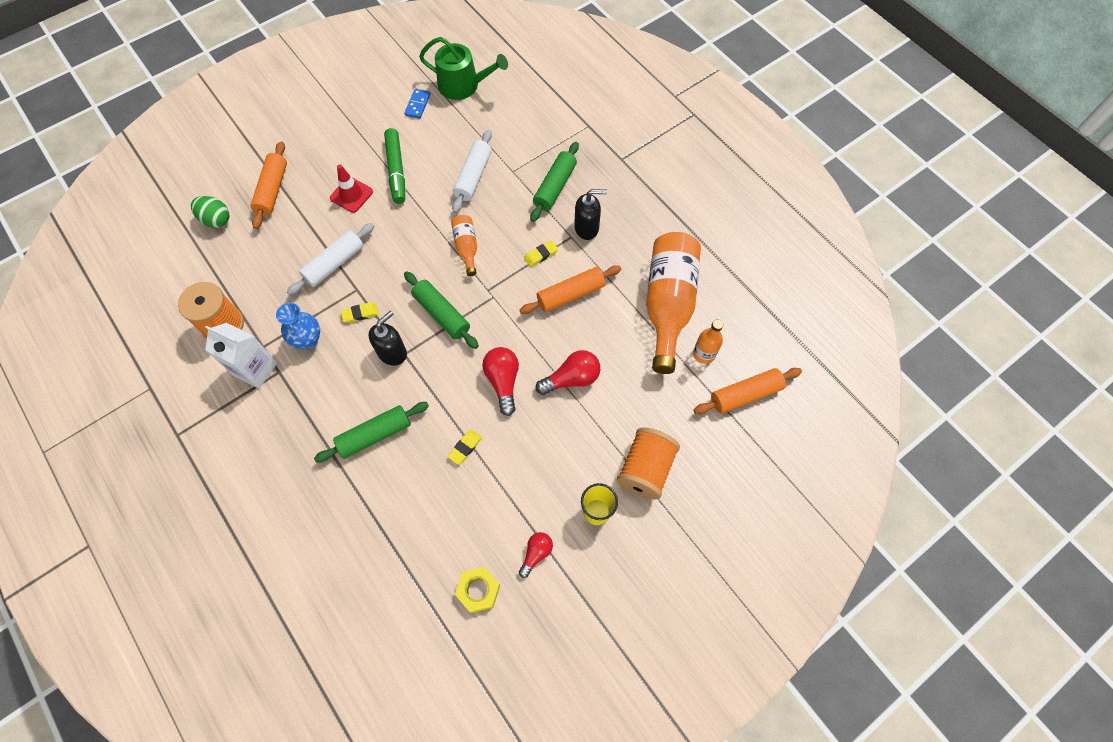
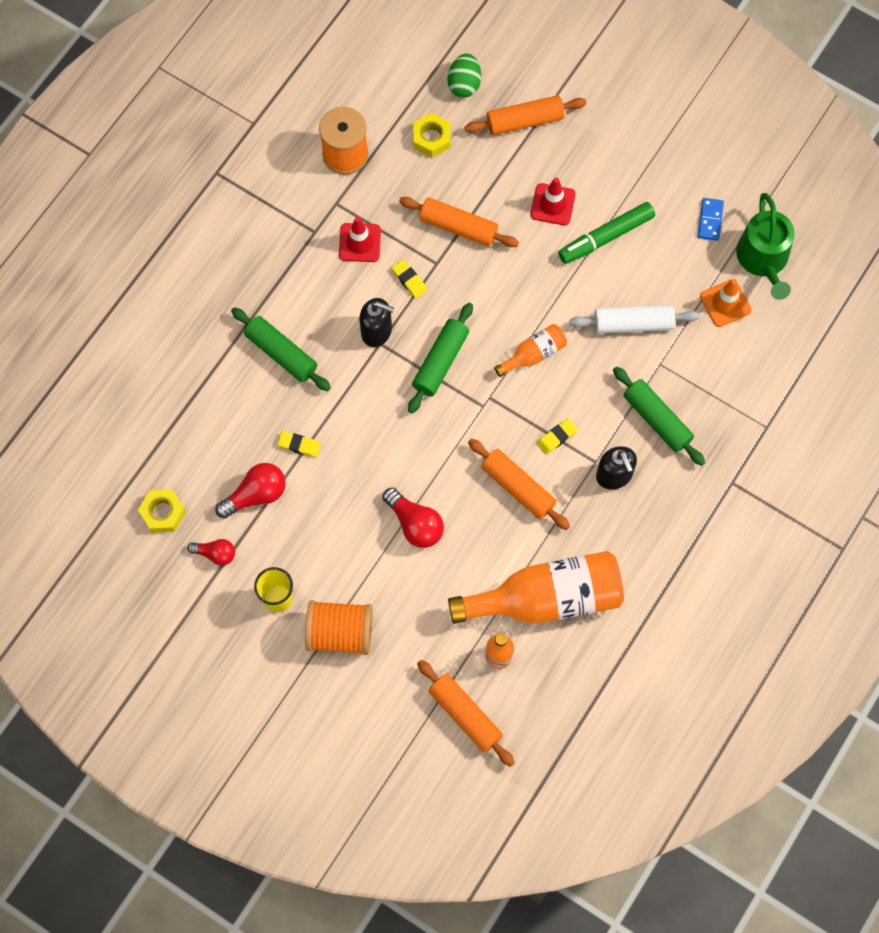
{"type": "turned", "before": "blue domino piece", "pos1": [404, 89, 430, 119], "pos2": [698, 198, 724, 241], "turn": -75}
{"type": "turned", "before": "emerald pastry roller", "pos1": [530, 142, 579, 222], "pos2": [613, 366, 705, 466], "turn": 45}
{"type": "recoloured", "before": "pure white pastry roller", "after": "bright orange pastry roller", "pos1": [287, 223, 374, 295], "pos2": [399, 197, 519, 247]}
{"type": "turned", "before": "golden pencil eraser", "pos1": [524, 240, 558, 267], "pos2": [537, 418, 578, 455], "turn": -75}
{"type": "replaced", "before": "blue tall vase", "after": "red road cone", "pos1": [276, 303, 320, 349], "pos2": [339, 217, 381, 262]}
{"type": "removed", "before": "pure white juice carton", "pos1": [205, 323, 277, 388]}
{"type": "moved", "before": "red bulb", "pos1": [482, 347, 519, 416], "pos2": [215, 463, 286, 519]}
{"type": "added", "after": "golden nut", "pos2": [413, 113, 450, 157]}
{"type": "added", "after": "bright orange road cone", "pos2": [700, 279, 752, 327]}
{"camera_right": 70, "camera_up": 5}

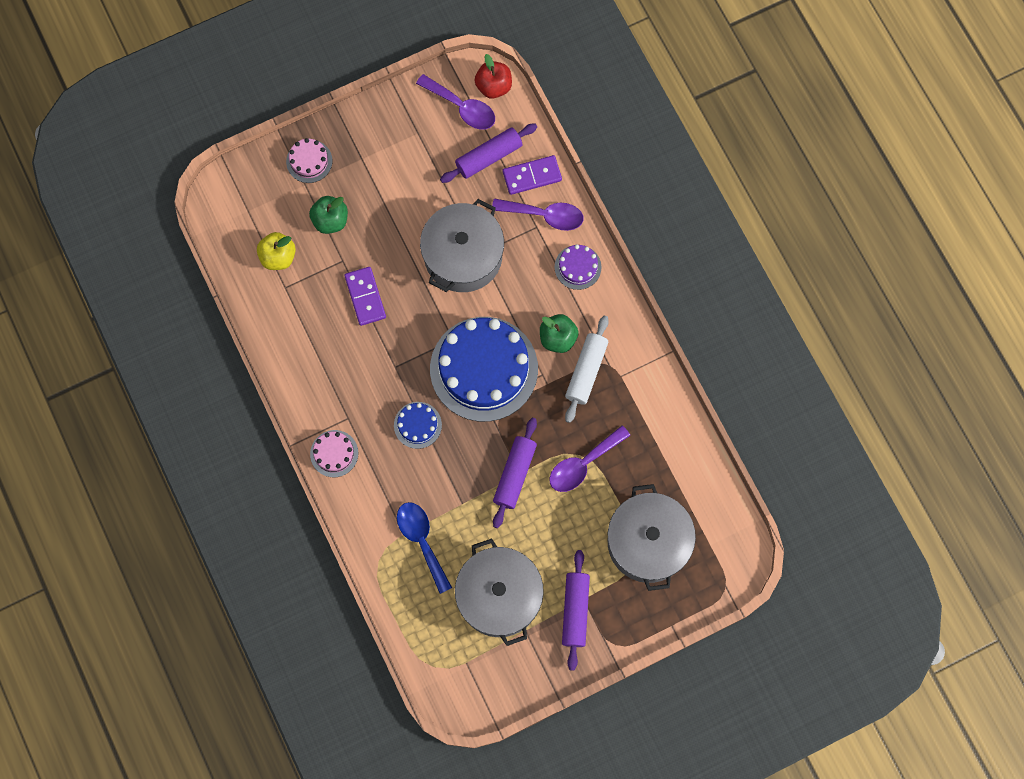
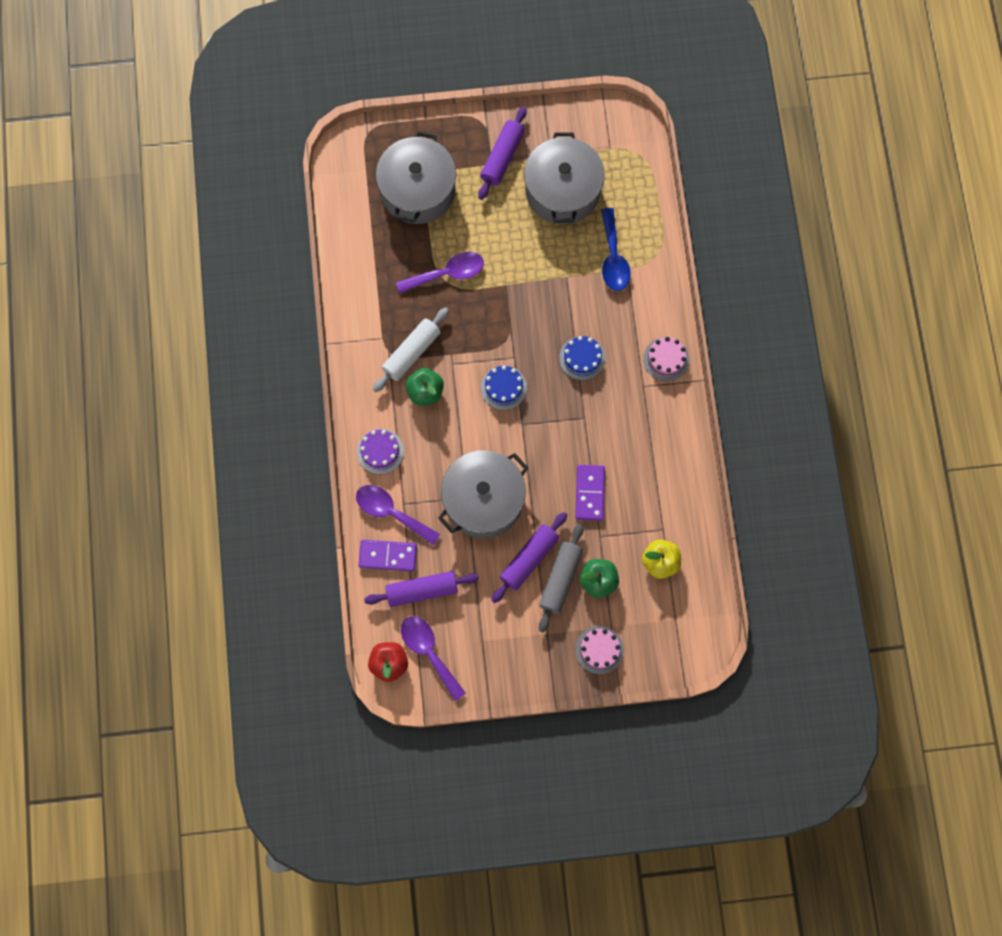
{"type": "resized", "before": "blue gateau", "pos1": [430, 317, 538, 422], "pos2": [481, 365, 527, 410], "scale": 0.44}
{"type": "moved", "before": "purple pastry roller", "pos1": [493, 418, 537, 528], "pos2": [491, 512, 567, 603]}
{"type": "added", "after": "gray pastry roller", "pos2": [539, 524, 583, 632]}
{"camera_right": -160, "camera_up": 0}

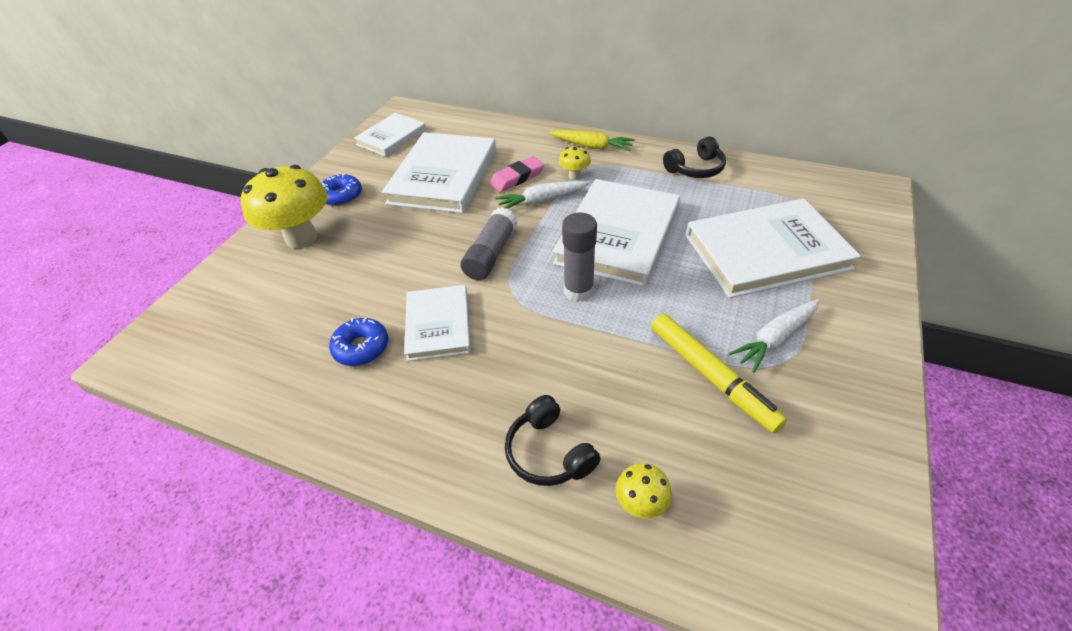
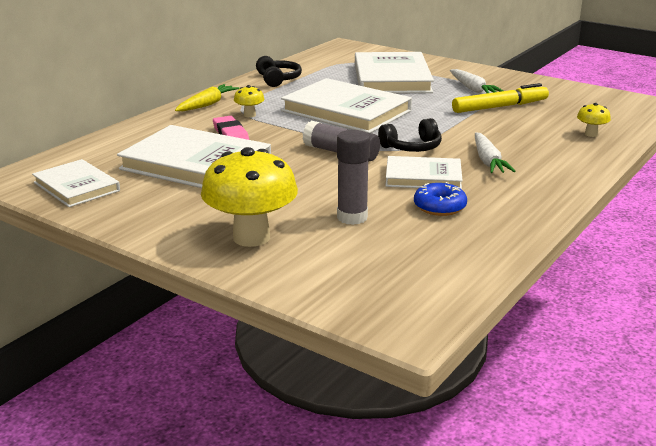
{"type": "removed", "before": "blue glazed donut", "pos1": [321, 174, 362, 206]}
{"type": "moved", "before": "pure white carrot", "pos1": [495, 181, 590, 209], "pos2": [475, 132, 515, 173]}
{"type": "moved", "before": "gray stick of glue", "pos1": [562, 213, 597, 302], "pos2": [337, 130, 370, 225]}
{"type": "moved", "before": "jet-black headphones", "pos1": [505, 395, 601, 486], "pos2": [378, 118, 442, 152]}
{"camera_right": -80, "camera_up": -20}

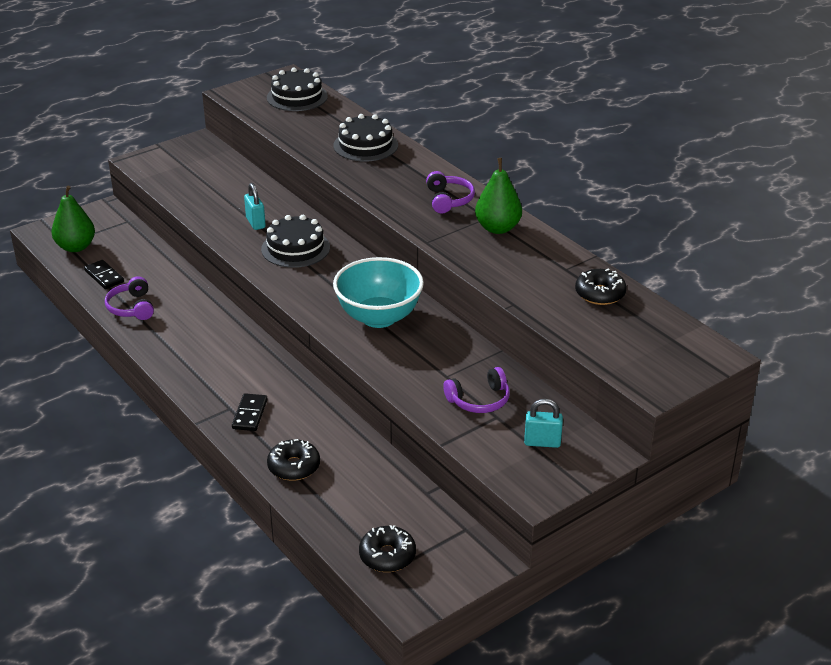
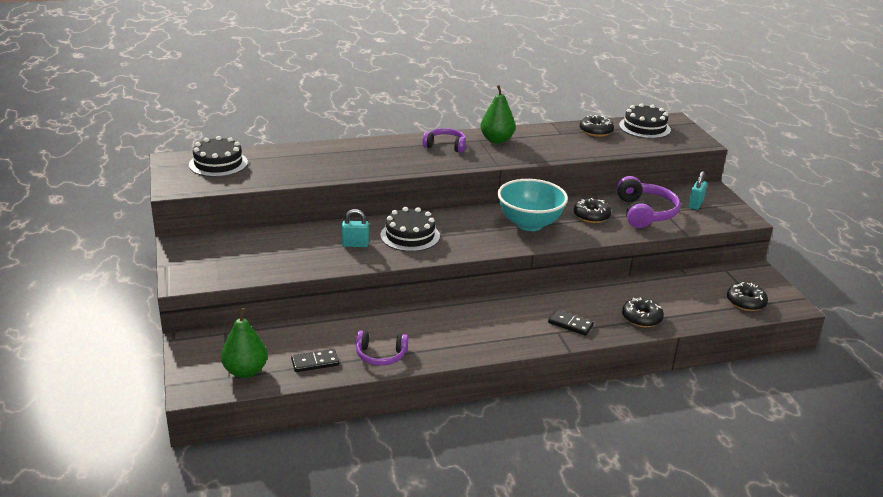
{"type": "moved", "before": "jet-black gateau", "pos1": [333, 114, 398, 162], "pos2": [619, 103, 671, 139]}
{"type": "resized", "before": "purple headphones", "pos1": [443, 367, 510, 413], "pos2": [616, 176, 680, 228], "scale": 1.57}
{"type": "added", "after": "jet-black glazed donut", "pos2": [574, 198, 611, 223]}
{"camera_right": -70, "camera_up": -5}

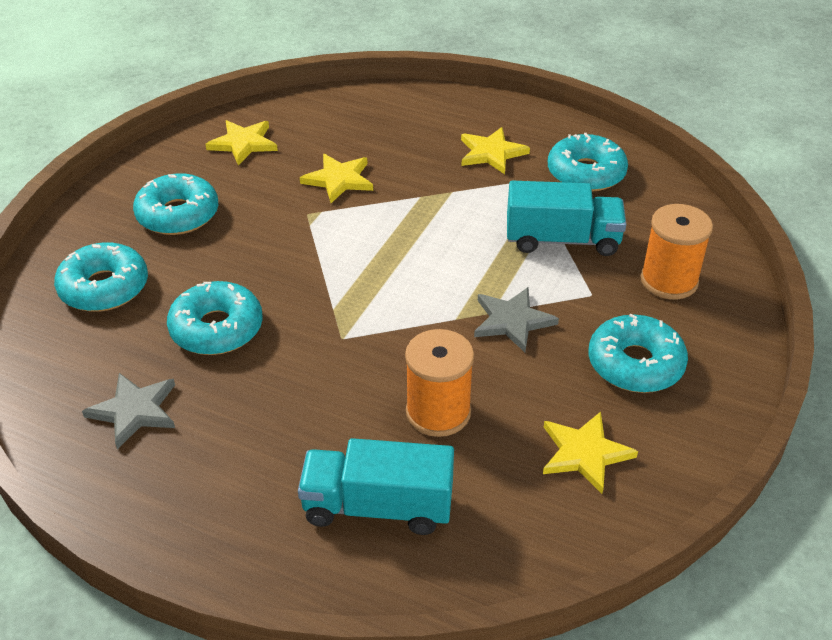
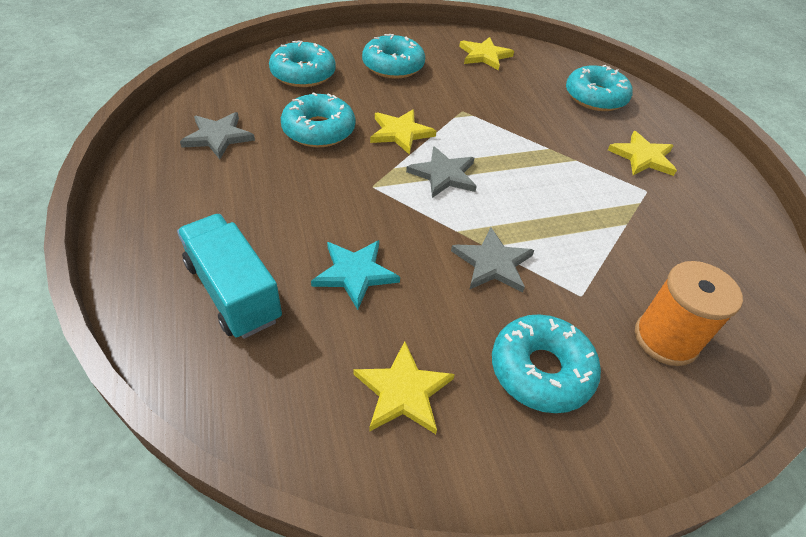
{"type": "moved", "before": "turquoise glazed donut", "pos1": [548, 133, 628, 192], "pos2": [566, 65, 633, 111]}
{"type": "moved", "before": "golden five-pointed star", "pos1": [300, 154, 373, 203], "pos2": [370, 109, 436, 155]}
{"type": "removed", "before": "turquoise lorry", "pos1": [507, 181, 626, 256]}
{"type": "replaced", "before": "bright orange bobbin", "after": "turquoise five-pointed star", "pos1": [405, 329, 474, 437], "pos2": [311, 240, 400, 310]}
{"type": "added", "after": "gray five-pointed star", "pos2": [406, 146, 477, 198]}
{"camera_right": 45, "camera_up": 5}

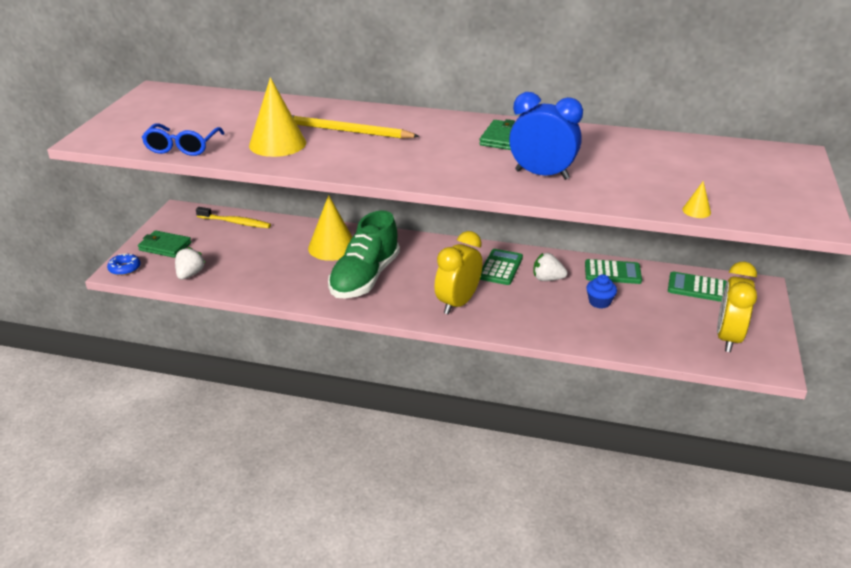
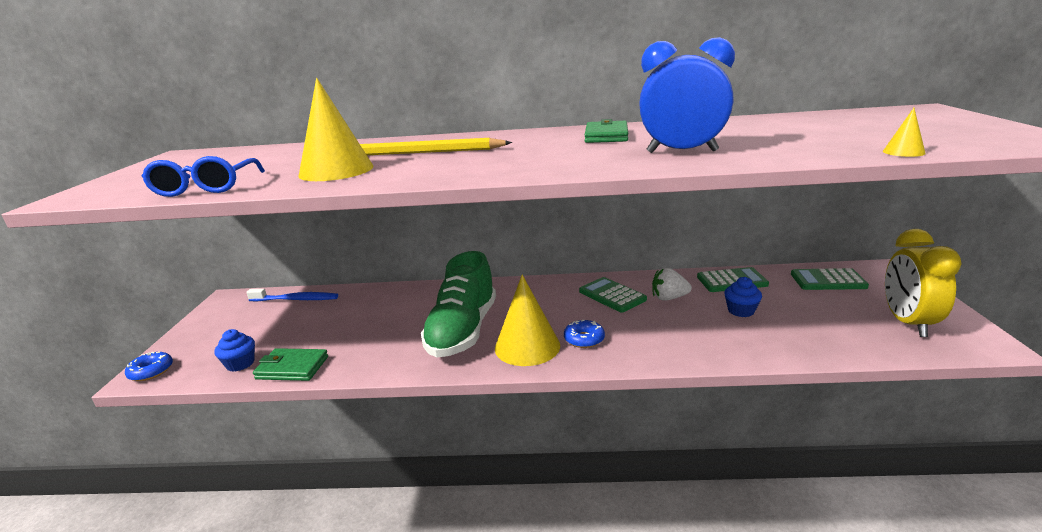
{"type": "moved", "before": "golden solid cone", "pos1": [308, 195, 352, 261], "pos2": [495, 275, 560, 366]}
{"type": "recoloured", "before": "golden dental brush", "after": "blue dental brush", "pos1": [196, 207, 271, 228], "pos2": [246, 289, 338, 301]}
{"type": "moved", "before": "emerald wallet", "pos1": [138, 230, 191, 258], "pos2": [253, 348, 328, 381]}
{"type": "replaced", "before": "golden alarm clock", "after": "blue glazed donut", "pos1": [434, 231, 483, 315], "pos2": [564, 320, 605, 348]}
{"type": "replaced", "before": "pure white strawberry", "after": "blue muffin", "pos1": [175, 247, 205, 280], "pos2": [214, 329, 255, 372]}
{"type": "turned", "before": "emerald pocket calculator", "pos1": [480, 249, 523, 285], "pos2": [579, 277, 647, 313], "turn": -45}
{"camera_right": -10, "camera_up": -10}

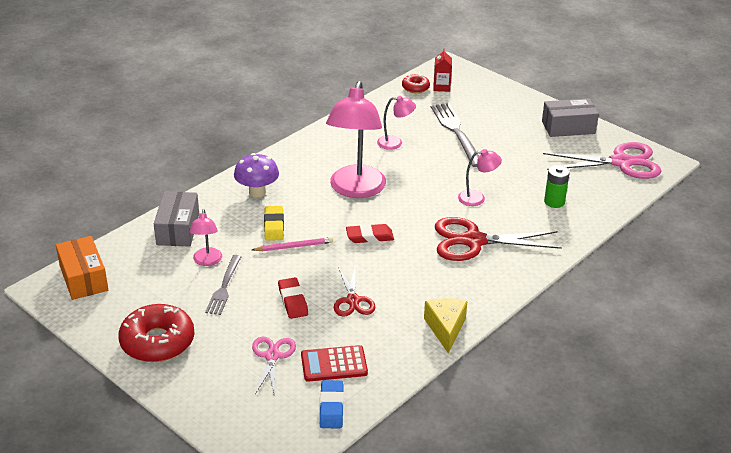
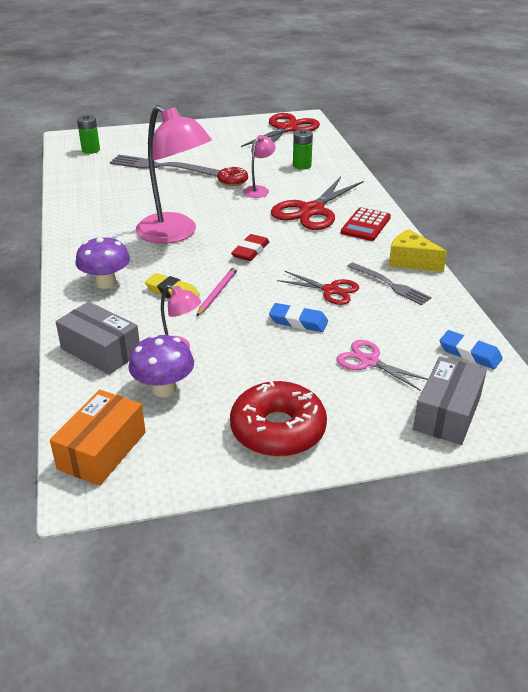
{"type": "replaced", "before": "red juice carton", "after": "emerald battery", "pos1": [434, 49, 452, 92], "pos2": [77, 115, 100, 154]}
{"type": "moved", "before": "red glazed donut", "pos1": [402, 74, 430, 93], "pos2": [218, 166, 248, 186]}
{"type": "removed", "before": "rose-pink lamp", "pos1": [377, 96, 416, 150]}
{"type": "moved", "before": "gray package", "pos1": [542, 99, 599, 137], "pos2": [413, 356, 487, 445]}
{"type": "recoloured", "before": "rose-pink scissors", "after": "red scissors", "pos1": [543, 142, 661, 179], "pos2": [241, 113, 320, 147]}
{"type": "turned", "before": "bright orange package", "pos1": [56, 236, 108, 300], "pos2": [50, 389, 146, 486], "turn": -75}
{"type": "moved", "before": "gray fork", "pos1": [205, 255, 242, 315], "pos2": [347, 262, 431, 305]}
{"type": "recoloured", "before": "red pencil eraser", "after": "blue pencil eraser", "pos1": [278, 277, 308, 319], "pos2": [269, 303, 328, 332]}
{"type": "moved", "before": "red pocket calculator", "pos1": [301, 345, 368, 382], "pos2": [341, 207, 391, 241]}
{"type": "added", "after": "purple fungus", "pos2": [128, 334, 194, 397]}
{"camera_right": -55, "camera_up": 0}

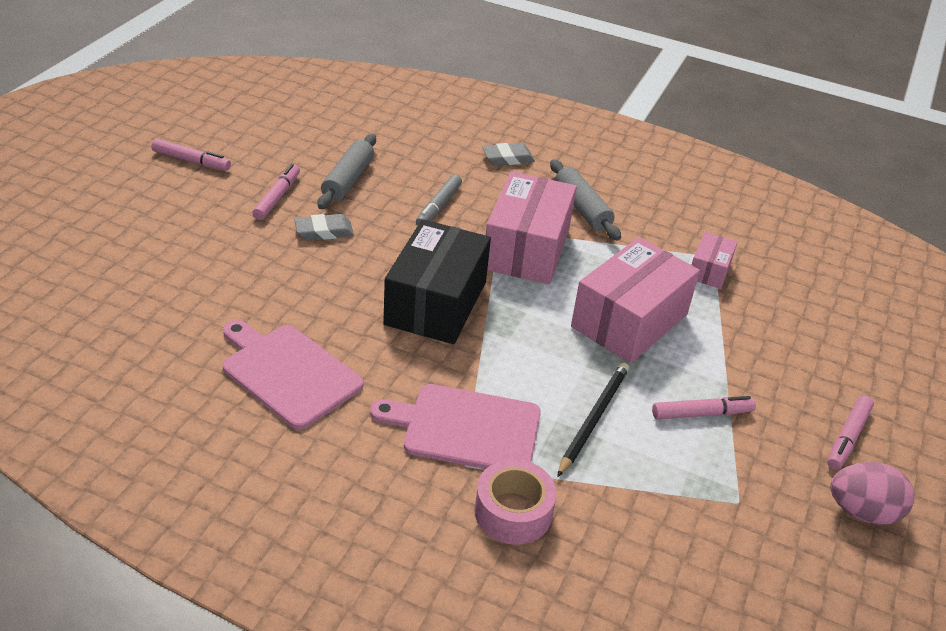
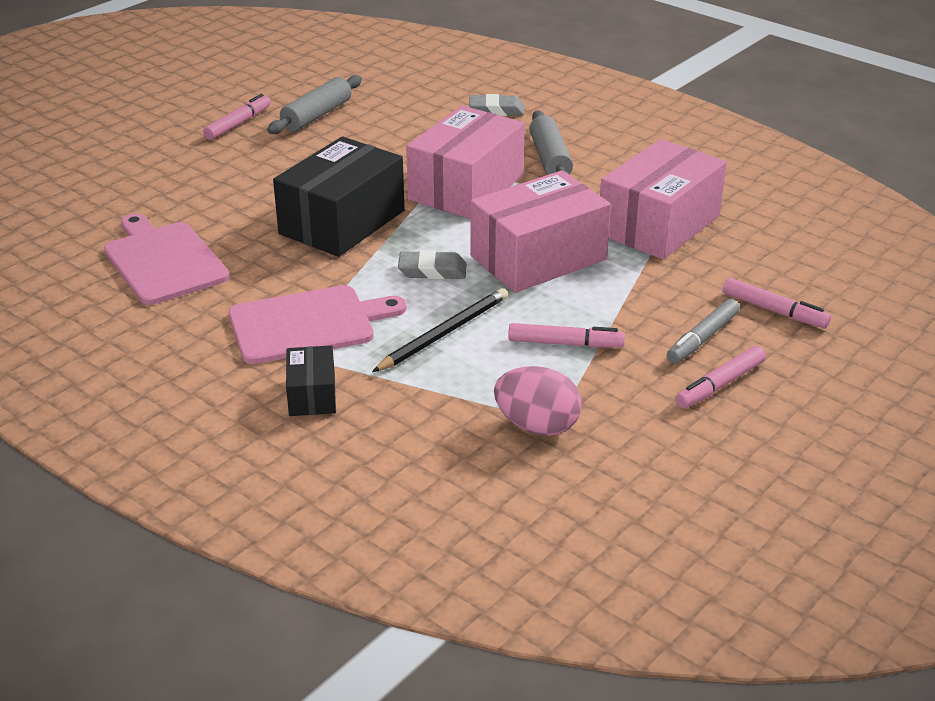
{"type": "moved", "before": "rose-pink marker", "pos1": [152, 139, 231, 171], "pos2": [723, 278, 831, 329]}
{"type": "moved", "before": "gray marker", "pos1": [416, 175, 462, 226], "pos2": [667, 299, 740, 364]}
{"type": "moved", "before": "gray pencil eraser", "pos1": [294, 214, 354, 240], "pos2": [398, 250, 466, 280]}
{"type": "resized", "before": "rose-pink package", "pos1": [692, 232, 737, 289], "pos2": [600, 139, 727, 260], "scale": 2.03}
{"type": "turned", "before": "rose-pink bread board", "pos1": [370, 384, 541, 469], "pos2": [229, 285, 407, 364], "turn": 135}
{"type": "replaced", "before": "rose-pink tape", "after": "jet-black package", "pos1": [474, 459, 557, 545], "pos2": [286, 345, 336, 416]}
{"type": "moved", "before": "rose-pink egg", "pos1": [830, 462, 914, 525], "pos2": [494, 366, 582, 436]}
{"camera_right": 20, "camera_up": -5}

